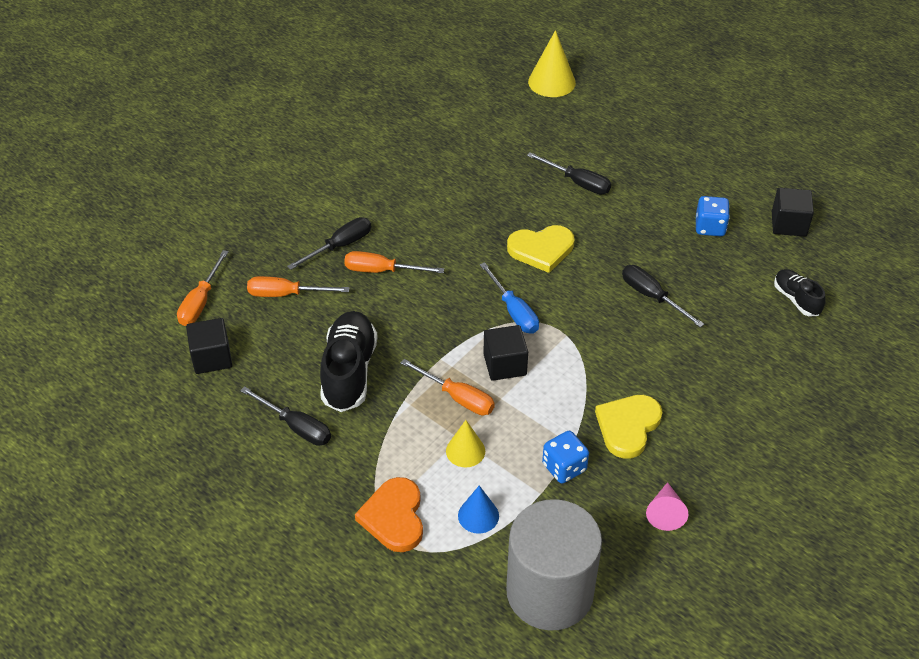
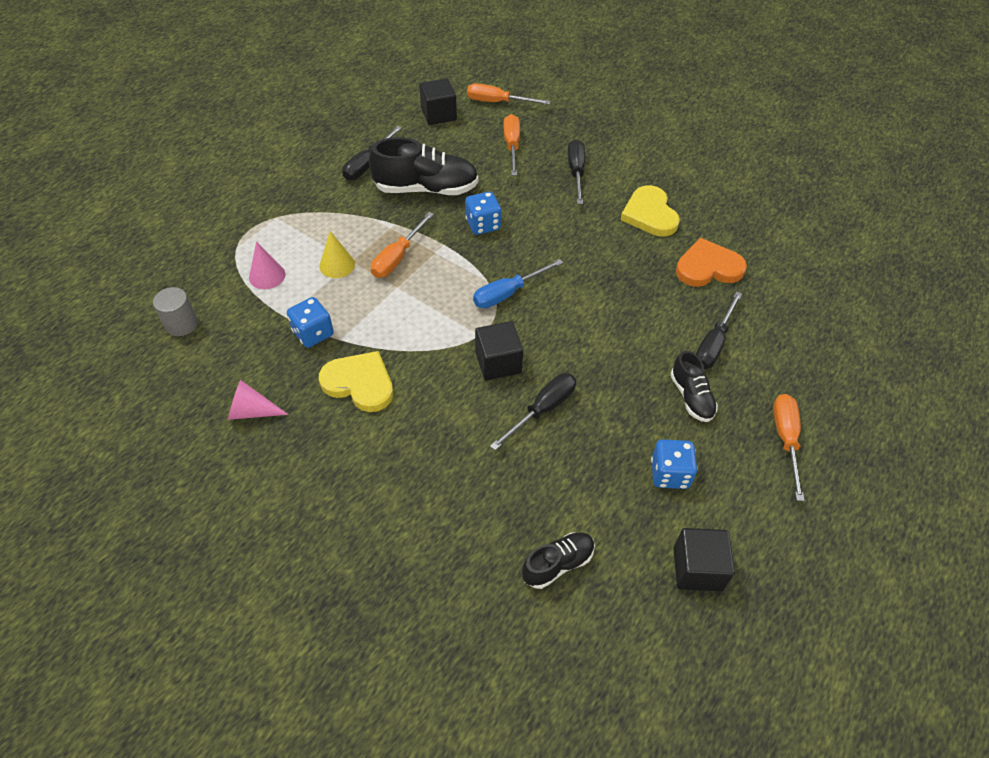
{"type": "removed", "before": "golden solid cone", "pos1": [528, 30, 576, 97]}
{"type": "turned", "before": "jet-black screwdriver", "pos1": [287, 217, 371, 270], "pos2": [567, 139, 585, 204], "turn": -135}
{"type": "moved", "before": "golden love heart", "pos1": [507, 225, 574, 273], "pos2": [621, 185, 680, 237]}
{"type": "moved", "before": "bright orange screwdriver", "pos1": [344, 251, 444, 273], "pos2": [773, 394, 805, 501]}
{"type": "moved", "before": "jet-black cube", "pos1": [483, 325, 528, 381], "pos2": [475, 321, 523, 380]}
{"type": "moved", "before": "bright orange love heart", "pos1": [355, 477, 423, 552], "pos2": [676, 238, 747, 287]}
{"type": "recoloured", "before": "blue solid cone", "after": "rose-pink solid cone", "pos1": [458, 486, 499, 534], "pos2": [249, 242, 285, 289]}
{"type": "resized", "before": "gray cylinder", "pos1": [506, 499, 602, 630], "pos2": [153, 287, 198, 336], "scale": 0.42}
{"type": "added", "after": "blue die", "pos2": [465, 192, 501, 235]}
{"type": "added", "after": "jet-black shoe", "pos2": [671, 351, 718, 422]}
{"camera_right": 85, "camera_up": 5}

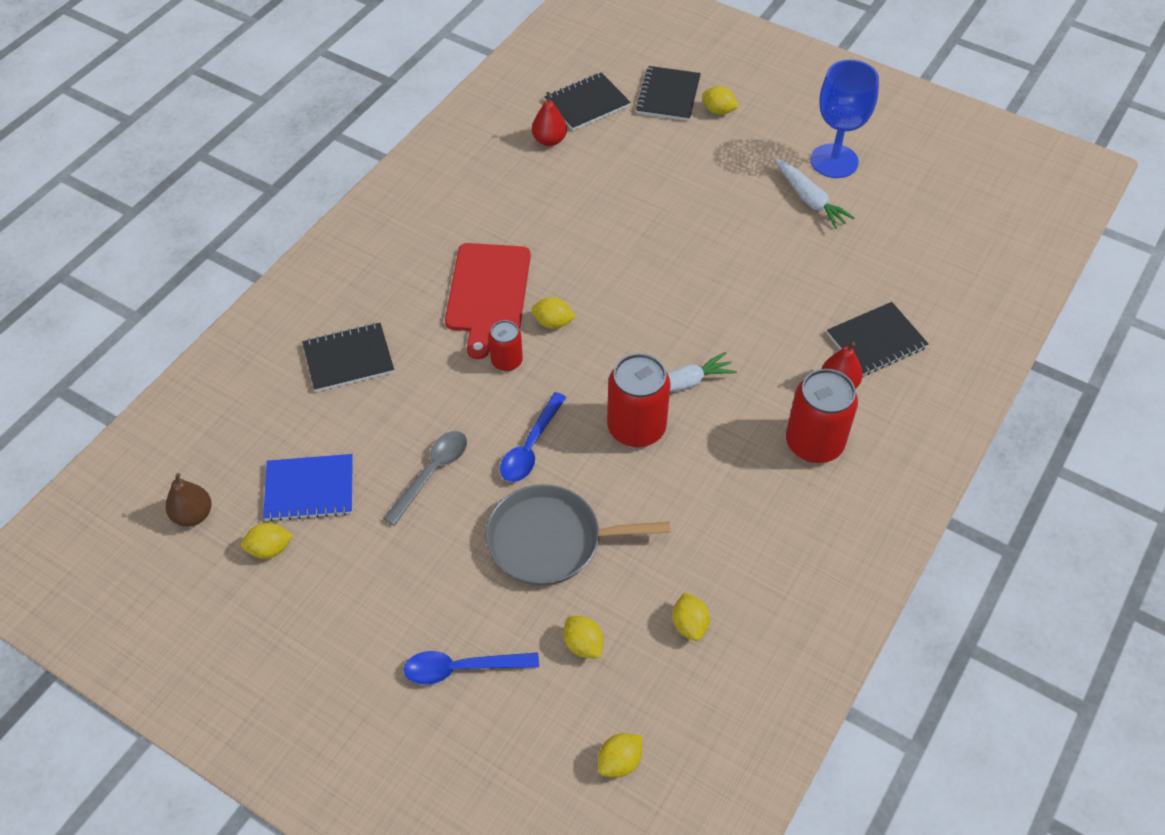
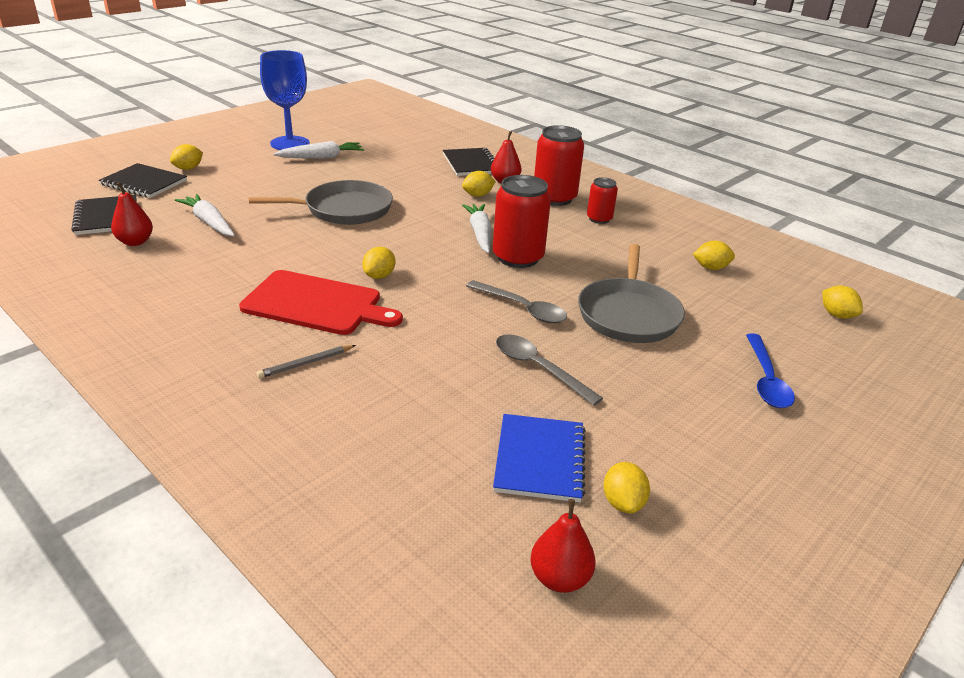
{"type": "moved", "before": "red soda can", "pos1": [489, 320, 523, 371], "pos2": [587, 177, 618, 224]}
{"type": "removed", "before": "jet-black notebook", "pos1": [302, 323, 394, 392]}
{"type": "recoloured", "before": "blue spoon", "after": "gray spoon", "pos1": [500, 392, 567, 482], "pos2": [466, 280, 567, 323]}
{"type": "recoloured", "before": "brown pear fruit", "after": "red pear fruit", "pos1": [166, 473, 211, 527], "pos2": [530, 499, 596, 593]}
{"type": "moved", "before": "golden lemon", "pos1": [564, 616, 603, 658], "pos2": [462, 171, 496, 197]}
{"type": "added", "after": "gray pan", "pos2": [249, 180, 393, 225]}
{"type": "added", "after": "pure white carrot", "pos2": [175, 194, 235, 236]}
{"type": "added", "after": "gray pencil", "pos2": [257, 345, 356, 378]}
{"camera_right": -80, "camera_up": -20}

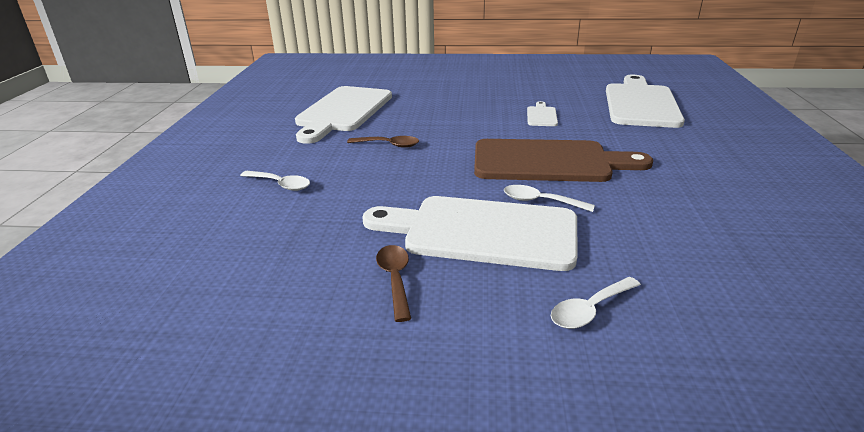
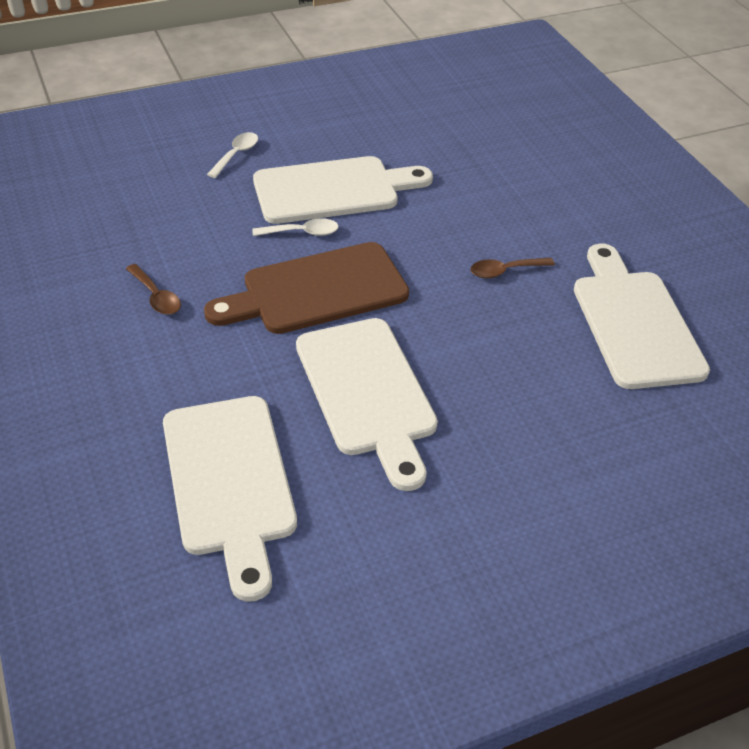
{"type": "resized", "before": "pure white bread board", "pos1": [527, 101, 558, 126], "pos2": [296, 318, 438, 491], "scale": 2.33}
{"type": "removed", "before": "pure white spoon", "pos1": [240, 171, 310, 191]}
{"type": "moved", "before": "brown spoon", "pos1": [376, 245, 411, 322], "pos2": [126, 264, 181, 315]}
{"camera_right": 150, "camera_up": 15}

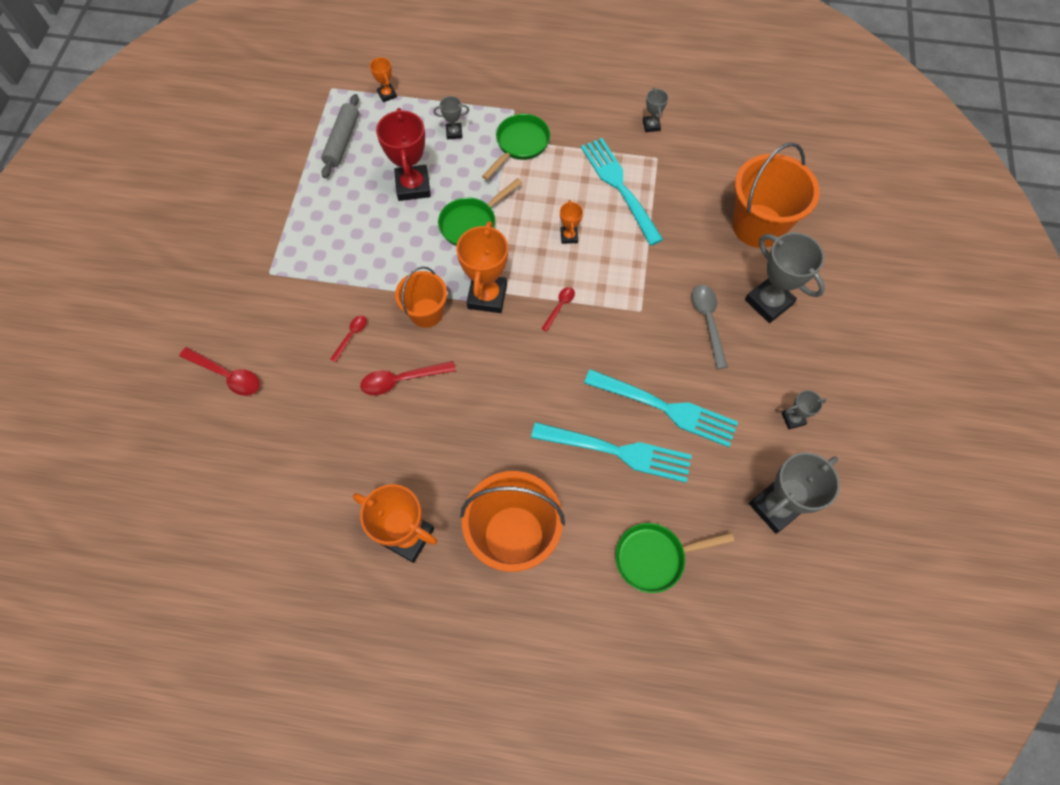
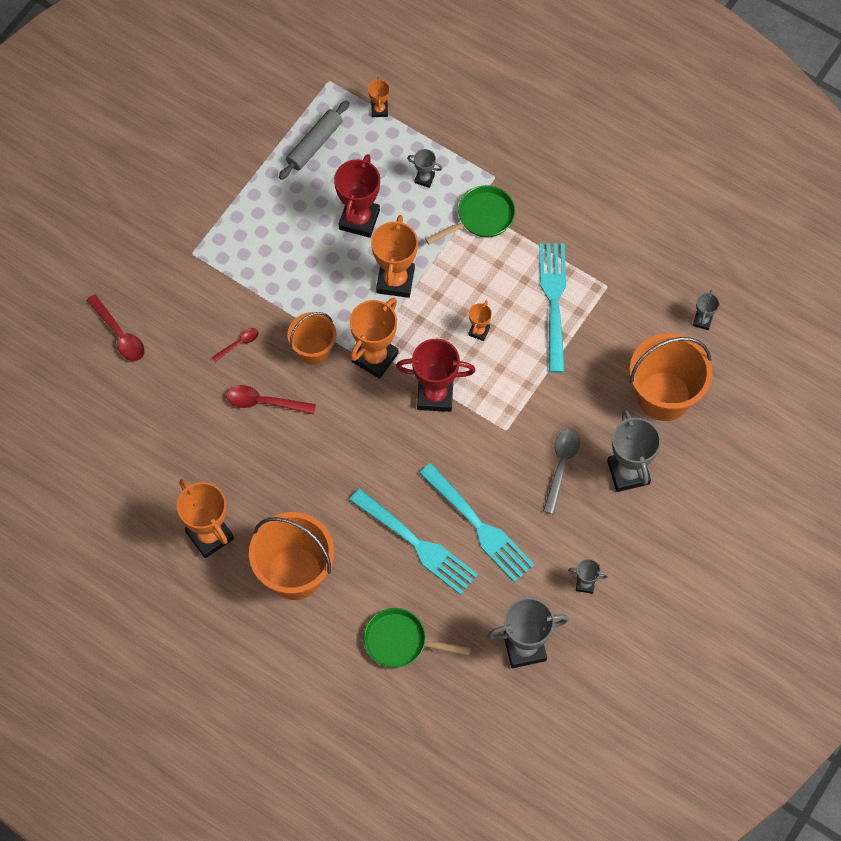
{"type": "moved", "before": "gray award cup", "pos1": [643, 88, 668, 132], "pos2": [693, 290, 719, 330]}
{"type": "replaced", "before": "emerald pan", "after": "bright orange award cup", "pos1": [438, 178, 522, 246], "pos2": [371, 215, 418, 298]}
{"type": "replaced", "before": "red spoon", "after": "red award cup", "pos1": [541, 287, 575, 332], "pos2": [396, 339, 475, 412]}
{"camera_right": 25, "camera_up": 0}

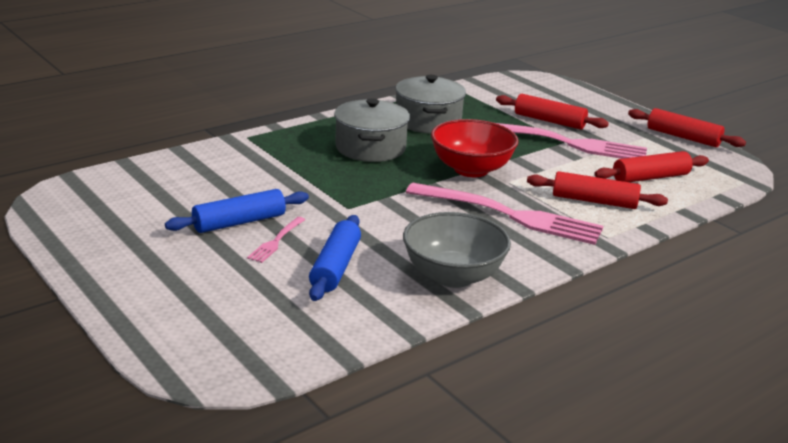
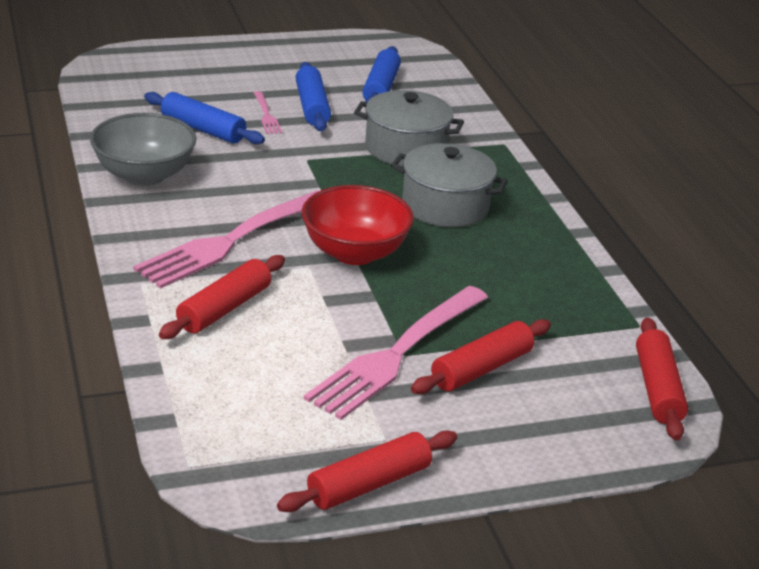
{"type": "moved", "before": "gray stockpot", "pos1": [395, 75, 466, 134], "pos2": [354, 90, 464, 167]}
{"type": "moved", "before": "red pastry roller", "pos1": [594, 151, 709, 182], "pos2": [636, 317, 688, 441]}
{"type": "turned", "before": "rose-pink fork", "pos1": [247, 217, 305, 263], "pos2": [254, 91, 282, 134], "turn": -150}
{"type": "added", "after": "blue pastry roller", "pos2": [362, 46, 401, 102]}
{"camera_right": 110, "camera_up": 5}

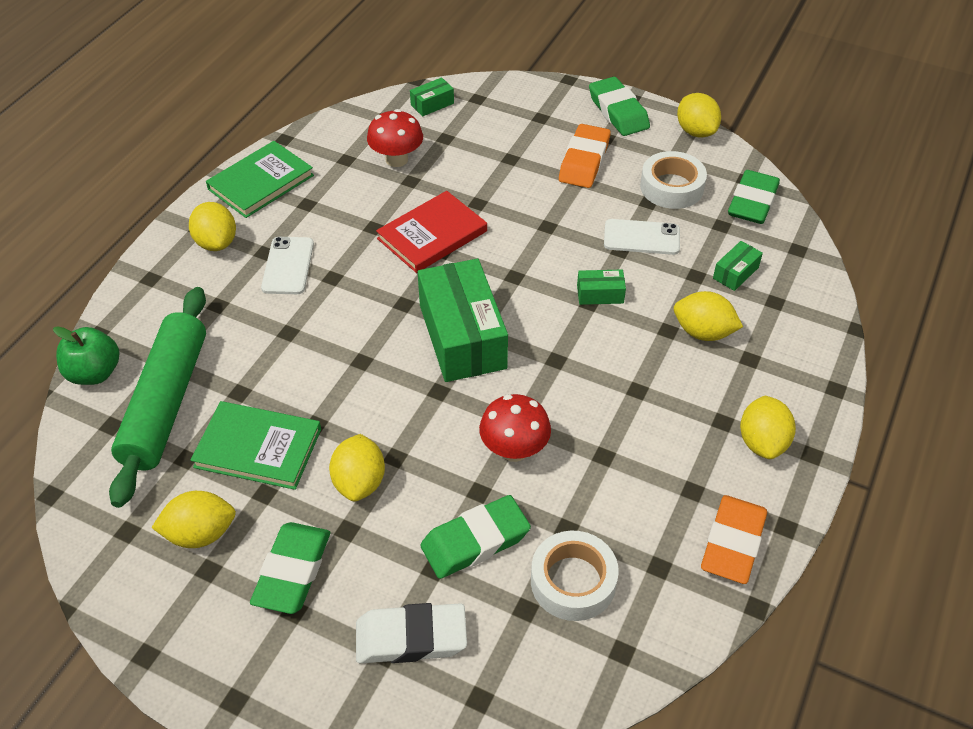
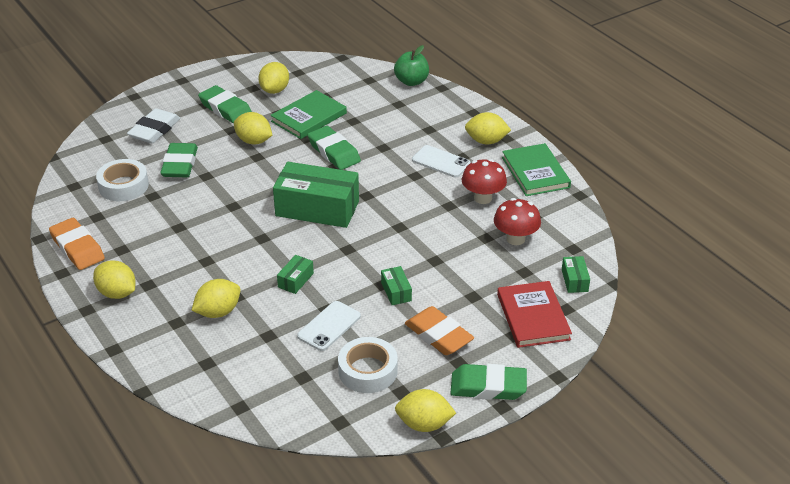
{"type": "moved", "before": "emerald pencil eraser", "pos1": [728, 170, 780, 224], "pos2": [308, 126, 361, 170]}
{"type": "moved", "before": "red hardcover", "pos1": [376, 191, 487, 273], "pos2": [497, 281, 572, 348]}
{"type": "moved", "before": "emerald package", "pos1": [713, 241, 763, 291], "pos2": [381, 266, 412, 305]}
{"type": "removed", "before": "emerald pastry roller", "pos1": [109, 287, 206, 508]}
{"type": "moved", "before": "red fungus", "pos1": [479, 394, 551, 462], "pos2": [462, 159, 507, 204]}
{"camera_right": 120, "camera_up": -10}

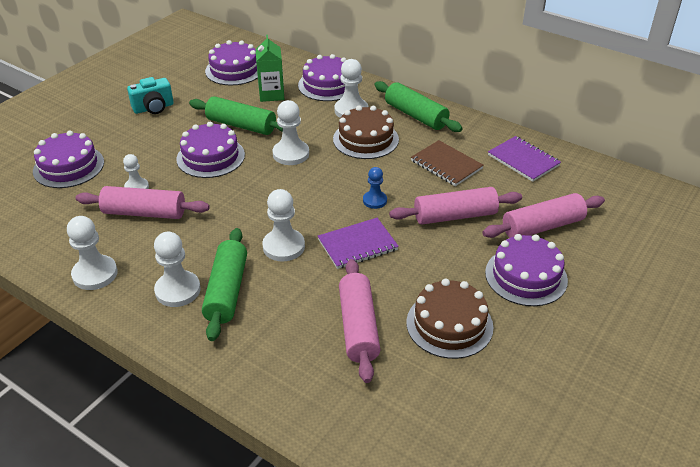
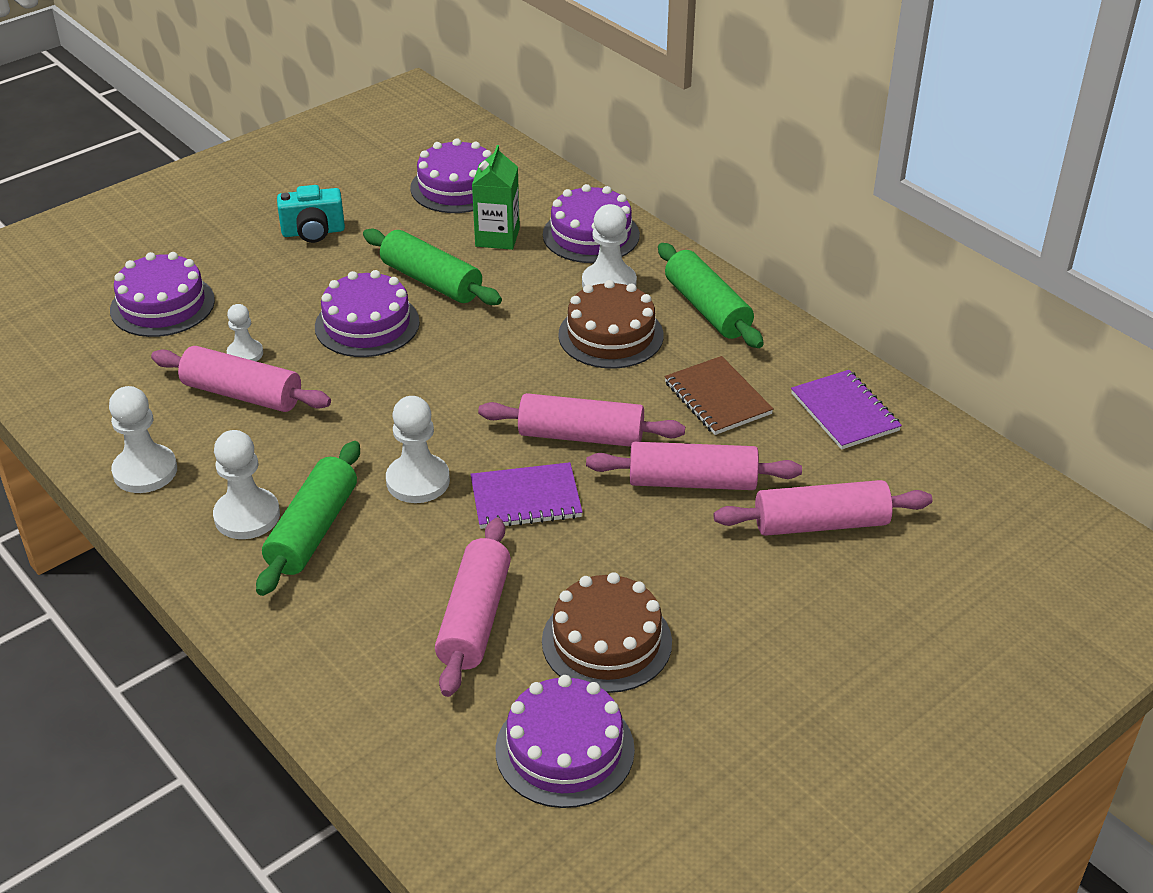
{"type": "removed", "before": "pure white game pawn", "pos1": [273, 100, 309, 165]}
{"type": "replaced", "before": "blue game pawn", "after": "rose-pink pastry roller", "pos1": [363, 167, 387, 209], "pos2": [478, 393, 685, 447]}
{"type": "moved", "before": "purple gateau", "pos1": [485, 234, 568, 306], "pos2": [495, 675, 635, 808]}
{"camera_right": 15, "camera_up": 0}

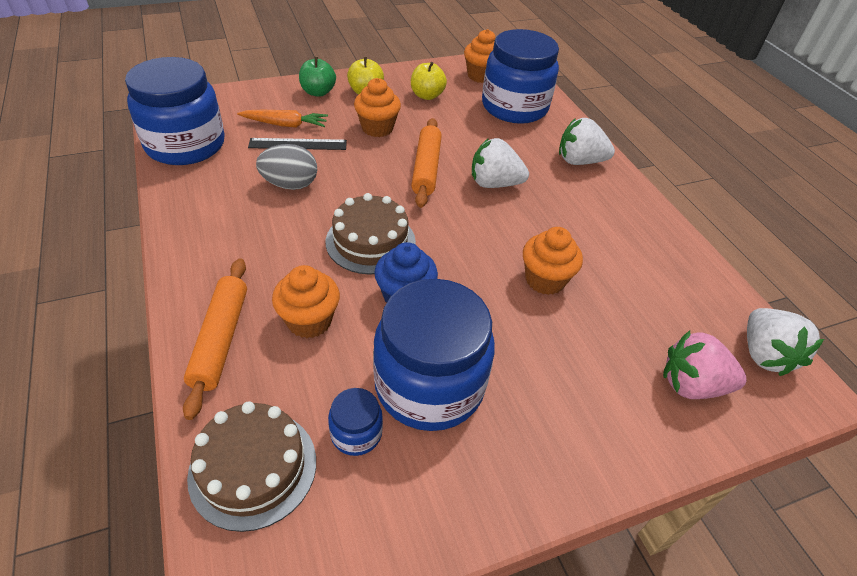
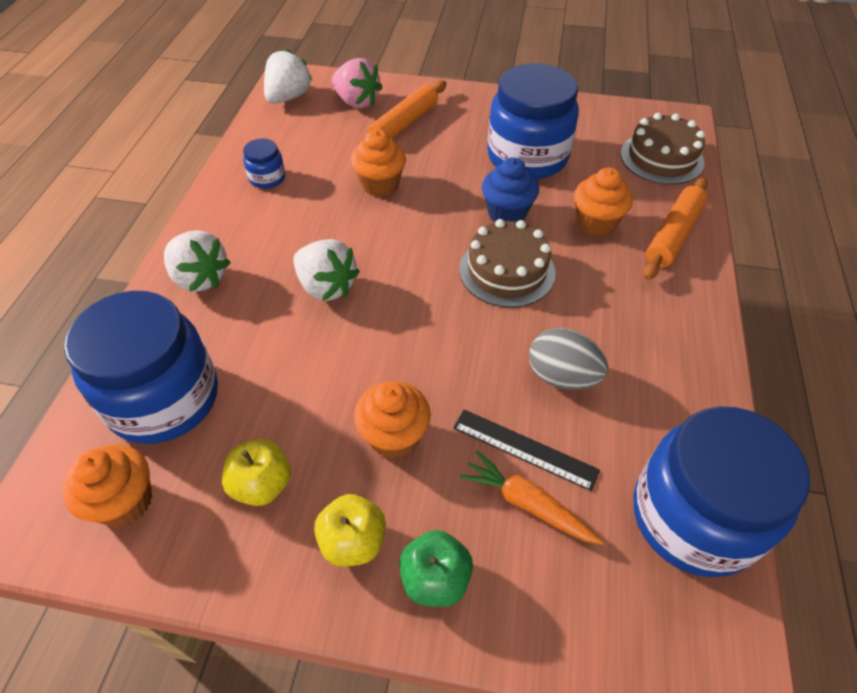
{"type": "moved", "before": "bright orange pastry roller", "pos1": [411, 118, 442, 208], "pos2": [356, 80, 446, 148]}
{"type": "moved", "before": "blue preserve jar", "pos1": [328, 388, 383, 456], "pos2": [243, 138, 285, 189]}
{"camera_right": -145, "camera_up": 5}

